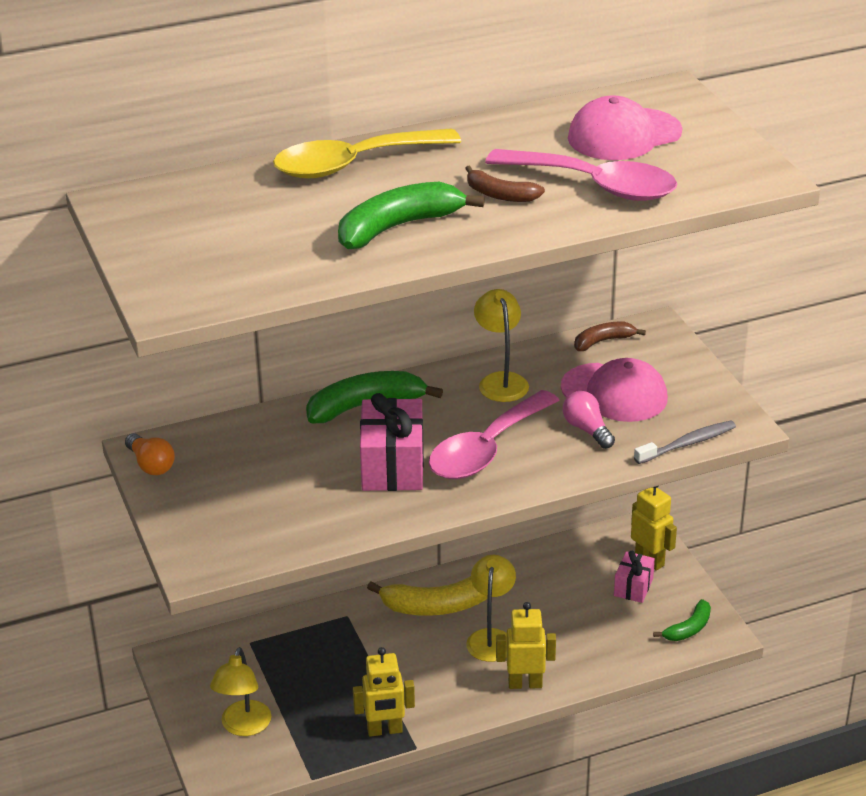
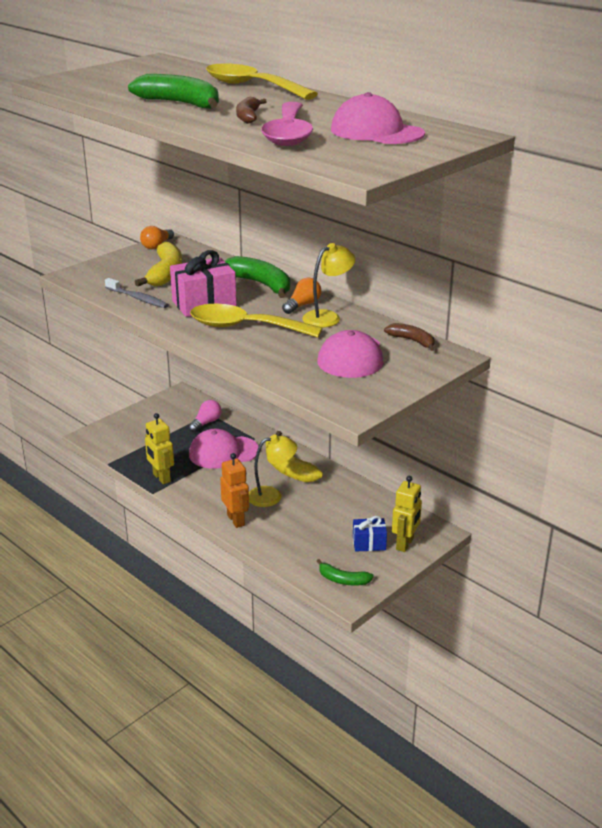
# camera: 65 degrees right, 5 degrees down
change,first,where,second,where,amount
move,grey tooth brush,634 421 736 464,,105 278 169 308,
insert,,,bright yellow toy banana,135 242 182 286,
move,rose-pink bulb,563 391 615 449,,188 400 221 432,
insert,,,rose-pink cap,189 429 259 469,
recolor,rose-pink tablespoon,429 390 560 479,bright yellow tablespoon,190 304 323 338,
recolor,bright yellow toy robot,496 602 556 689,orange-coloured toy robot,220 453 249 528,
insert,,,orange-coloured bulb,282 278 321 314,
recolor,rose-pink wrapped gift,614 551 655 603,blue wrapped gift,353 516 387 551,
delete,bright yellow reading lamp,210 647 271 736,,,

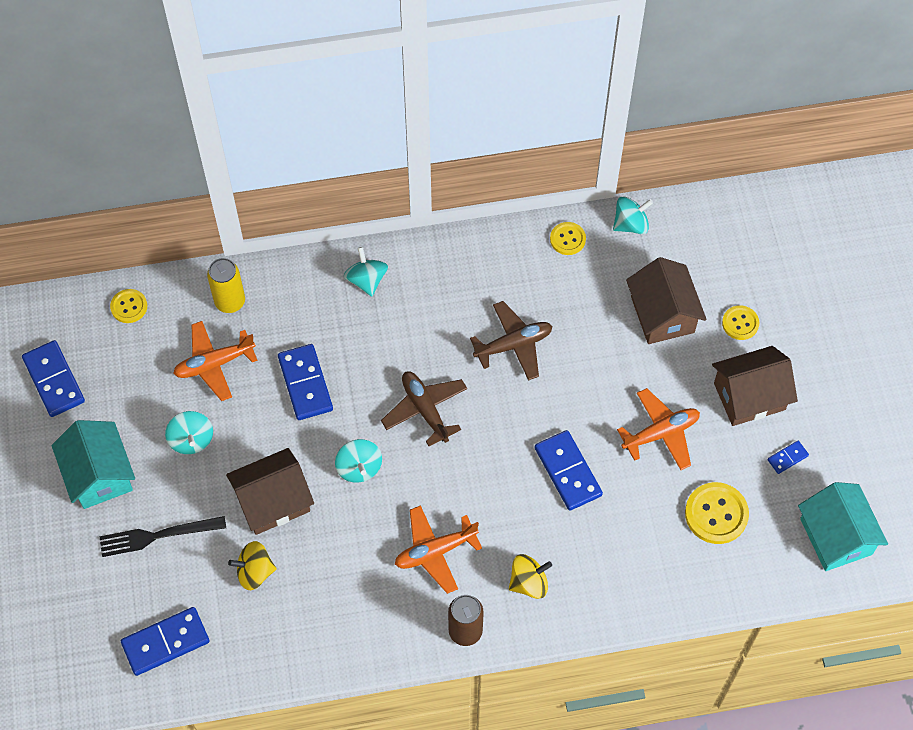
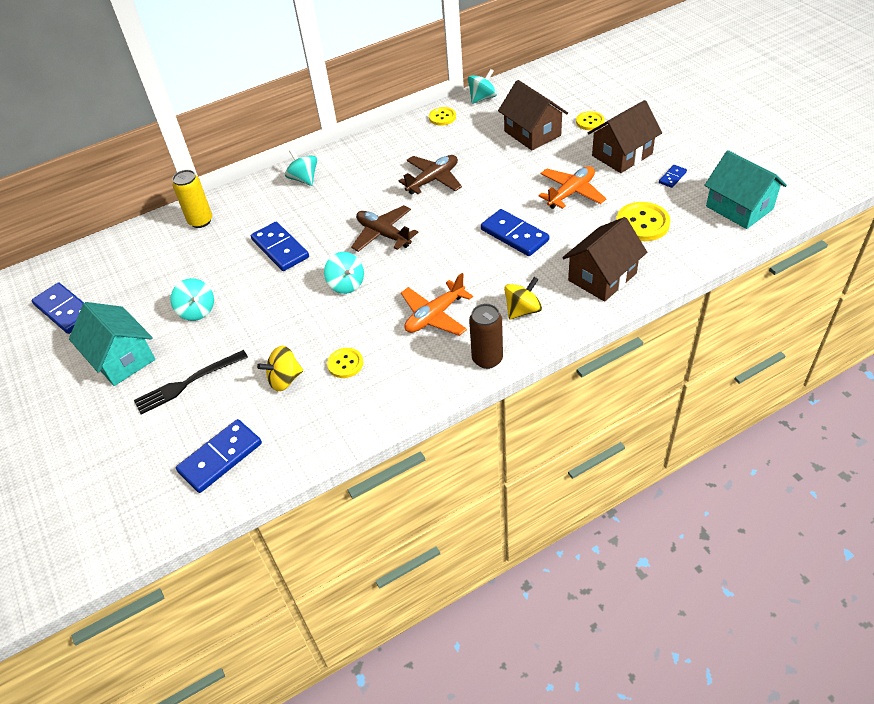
# camera: 15 degrees left, 15 degrees down
change,first,where,second,where,amount
move,bright yellow shirt button,110 289 147 323,,327 348 363 378,
move,brown cottage,226 448 314 535,,562 217 647 302,
delete,orange-coloured aeroplane,173 321 258 401,,,

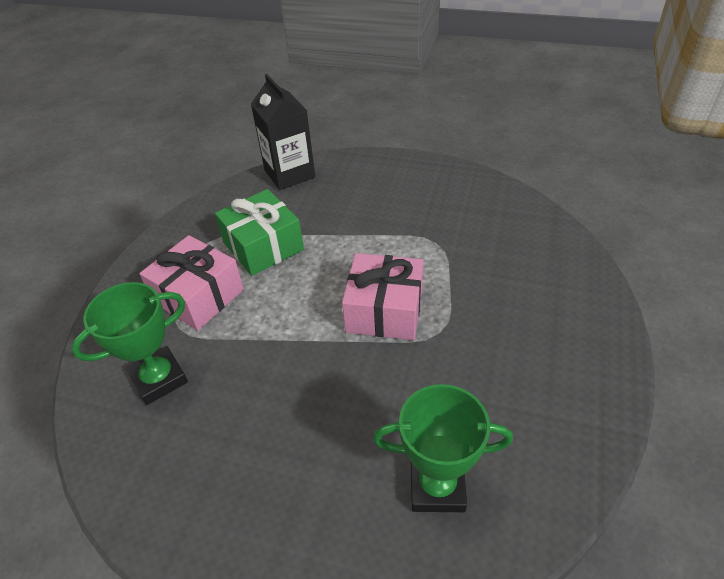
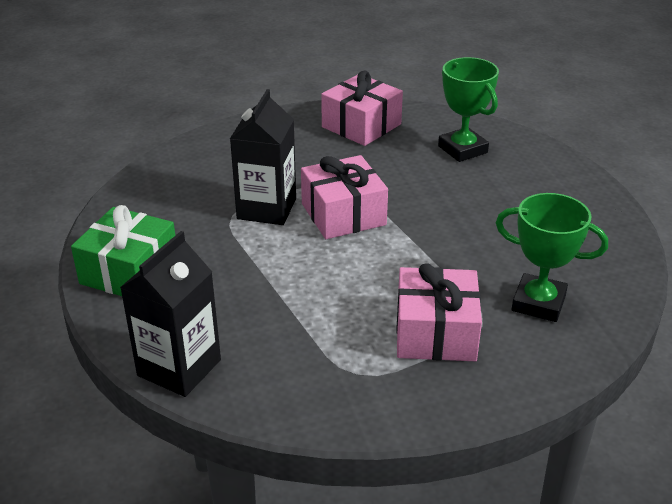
# camera: 125 degrees left, 10 degrees down
change,first,where,second,where,amount
move,leaf-green wrapped gift,215 189 304 276,,71 205 175 296,
insert,,,jet-black juice carton,230 89 296 225,
insert,,,rose-pink wrapped gift,321 70 403 146,

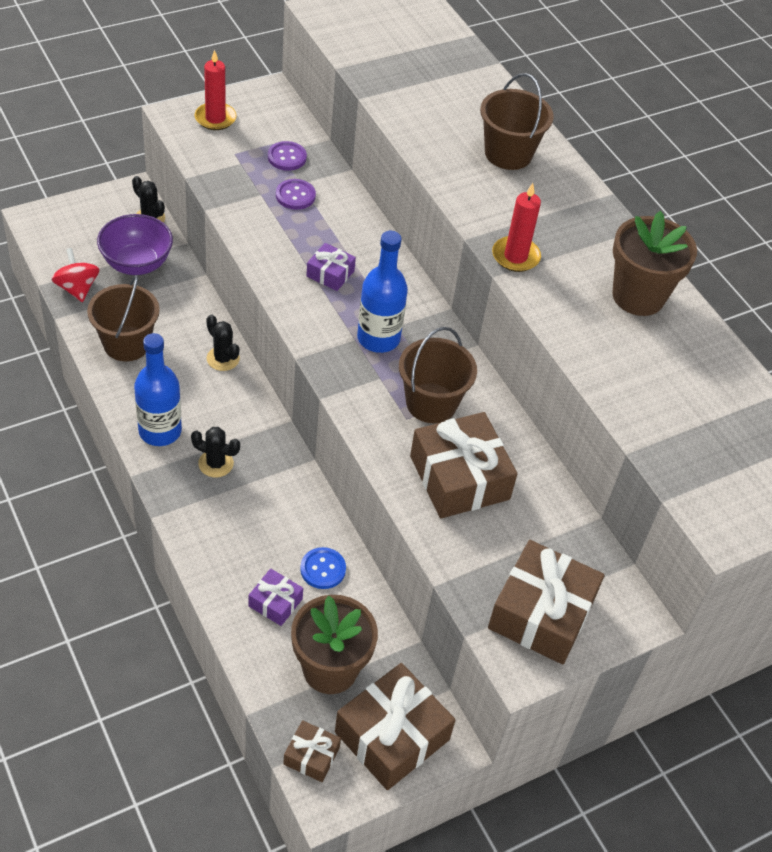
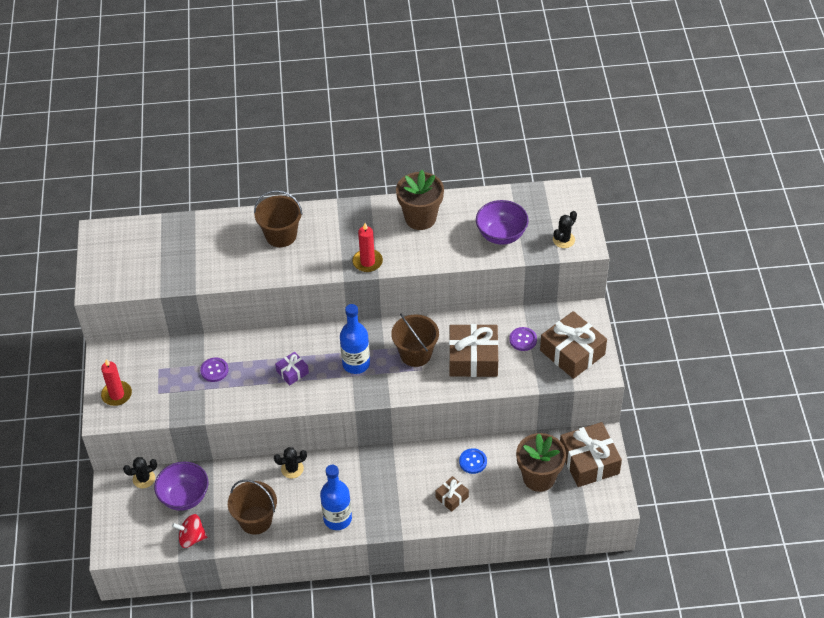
# camera: 60 degrees left, 0 degrees up
change,first,where,second,where,amount
move,brown wrapped gift,283 720 341 782,,435 476 469 512,
insert,,,violet deep dish,476 200 529 245,
move,violet shirt button,268 141 307 171,,509 327 537 351,
move,jet-black prickly plant,191 427 240 477,,553 211 577 248,
delete,violet wrapped gift,248 568 303 626,,,

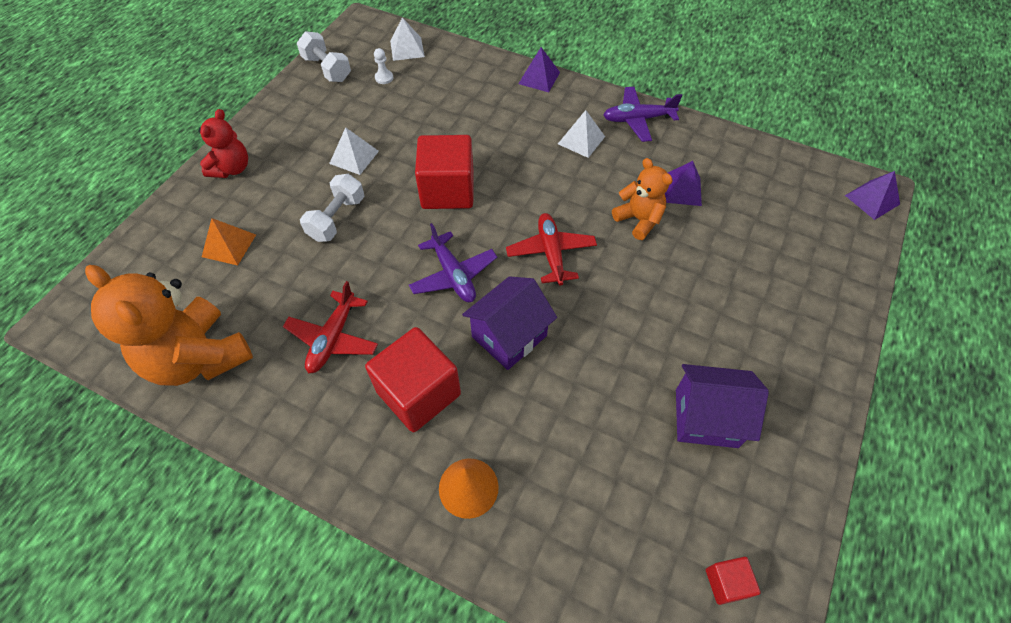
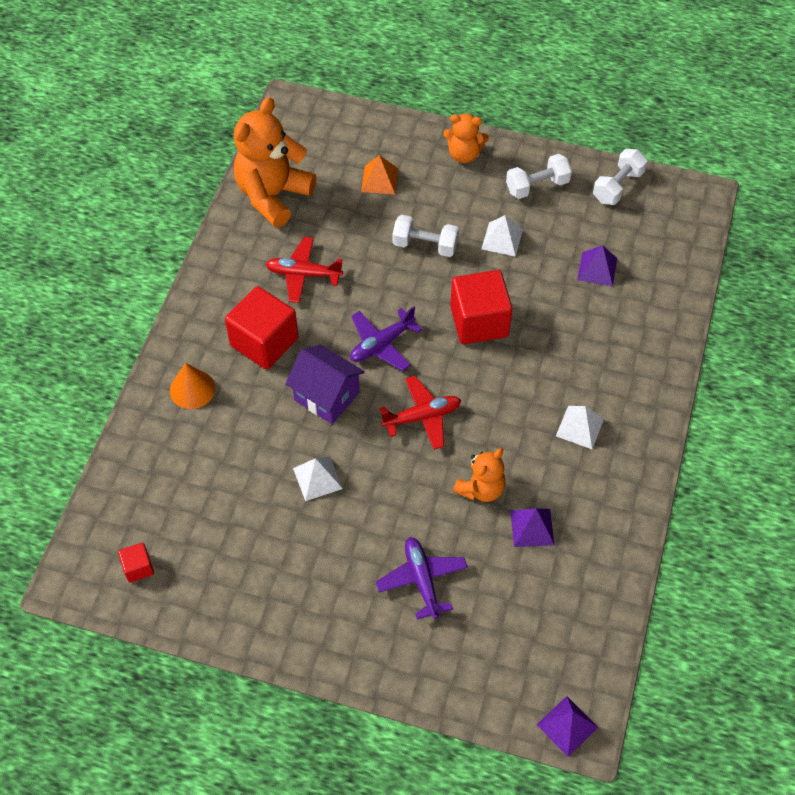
# camera: 80 degrees right, 0 degrees up
change,first,where,second,where,amount
move,pure white pyramid shape,390 17 425 61,,293 456 343 501,
move,violet aeroplane,604 87 682 142,,376 537 468 619,
recolor,red stuffed bear,198 109 248 178,orange-coloured stuffed bear,443 114 489 163,
insert,,,pure white free weight,506 154 572 199,
move,violet pyramid shape,518 47 560 92,,577 245 617 286,
delete,pure white pawn,374 48 393 84,,,
delete,violet cottage,676 364 769 448,,,

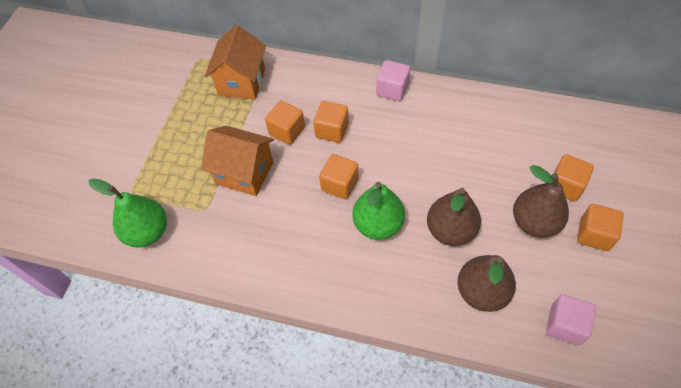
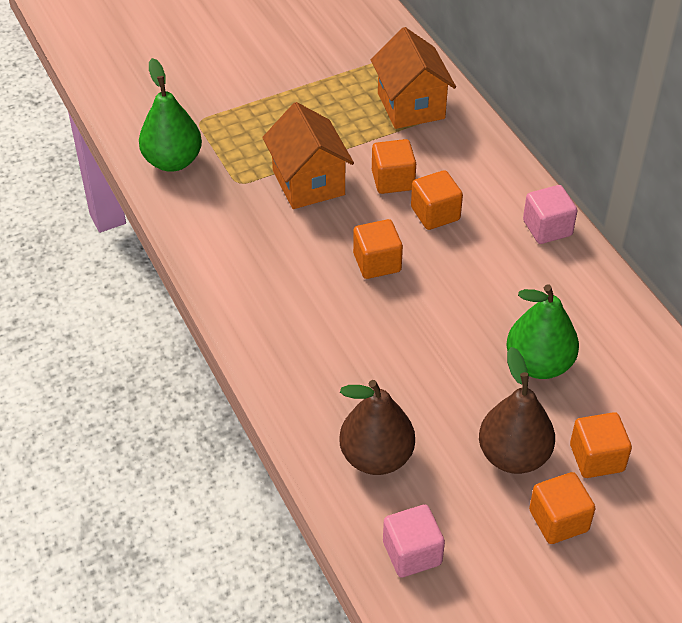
# camera: 45 degrees right, 10 degrees down
change,first,where,second,where,amount
rotate,orange-coloured cottage,205 25 266 100,,371 27 456 129,75 degrees counterclockwise
move,leaf-green pear fruit,352 182 405 240,,506 285 579 379,
delete,brown pear fruit,427 188 481 246,,,

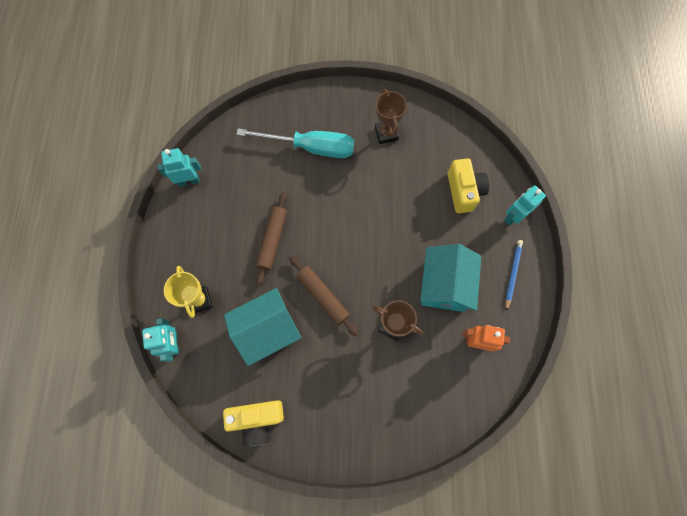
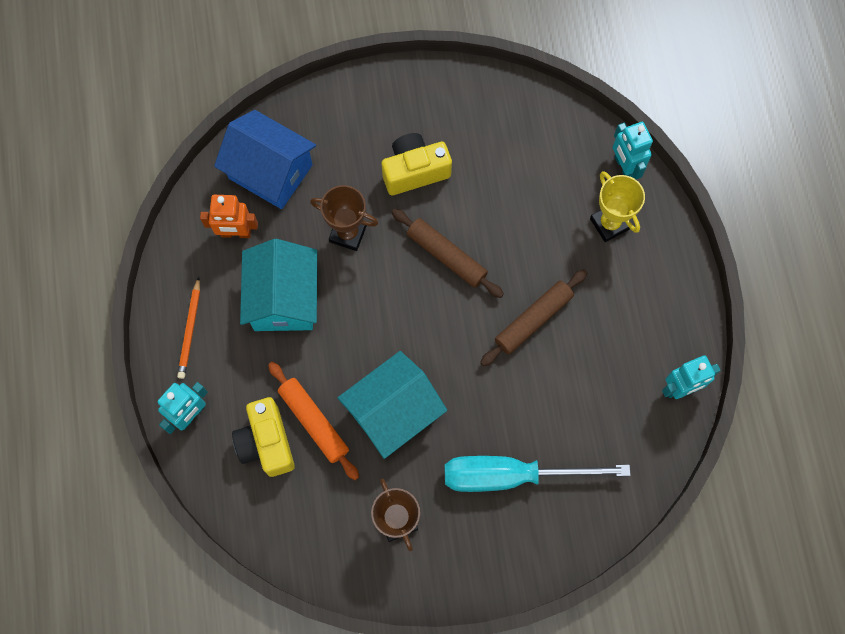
# camera: 170 degrees right, 0 degrees up
change,first,where,second,where,amount
recolor,blue pencil,506 240 523 311,orange-coloured pencil,177 277 200 379,
insert,,,blue cottage,214 110 316 209,
insert,,,orange-coloured dough roller,268 362 359 480,
move,teal cottage,224 288 301 366,,338 351 447 459,
move,bright yellow camera,223 400 284 446,,382 133 452 195,
rotate,brown dough roller,256 192 287 287,,480 269 587 366,45 degrees clockwise

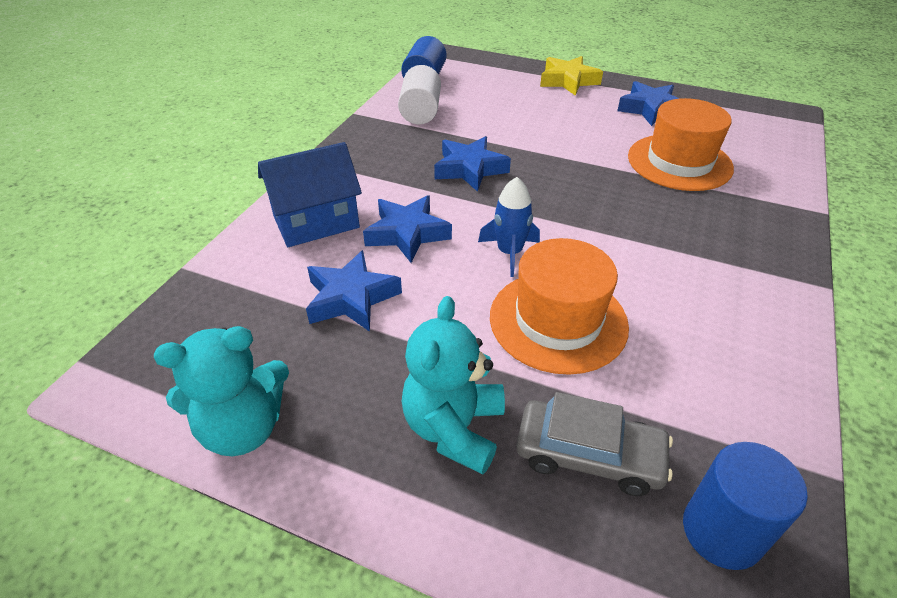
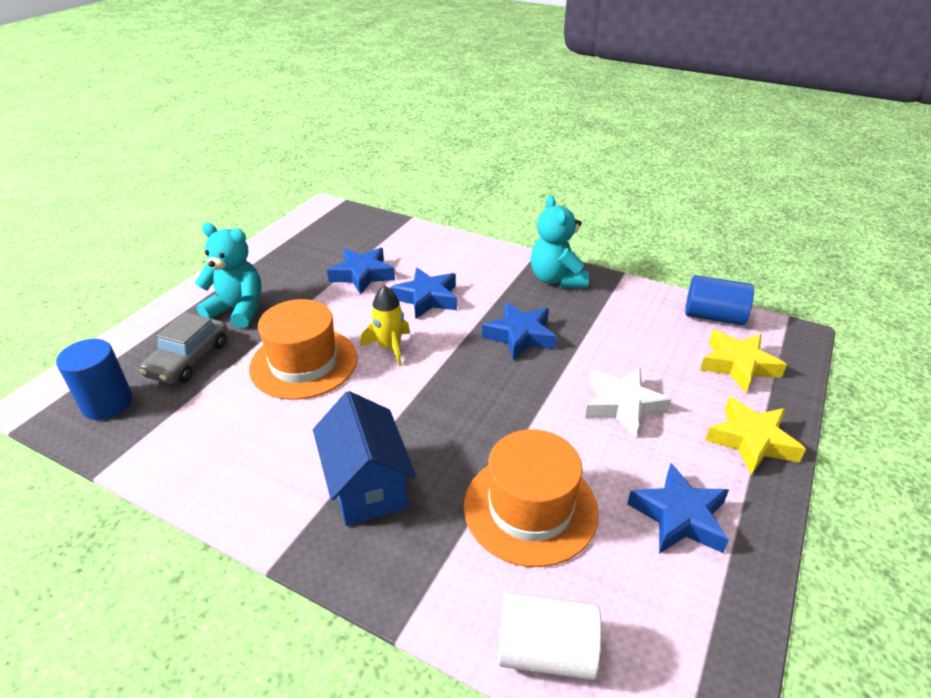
# camera: 95 degrees right, 5 degrees down
change,first,where,second,where,amount
move,blue cottage,258 142 362 247,,313 391 416 526,
recolor,blue rocket,478 177 540 277,bright yellow rocket,360 285 410 366,
move,pure white solid cylinder,398 65 441 124,,498 592 601 680,
move,teal stuffed bear,154 326 289 456,,531 195 589 288,
insert,,,pure white star shape,585 368 671 438,
insert,,,bright yellow star shape,700 330 787 393,

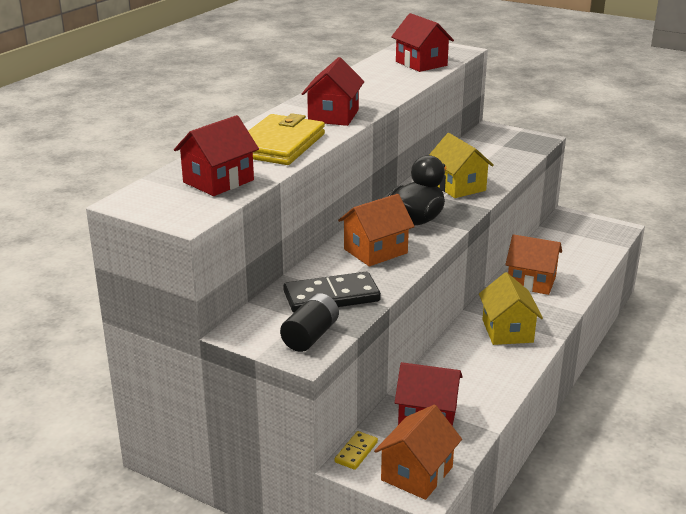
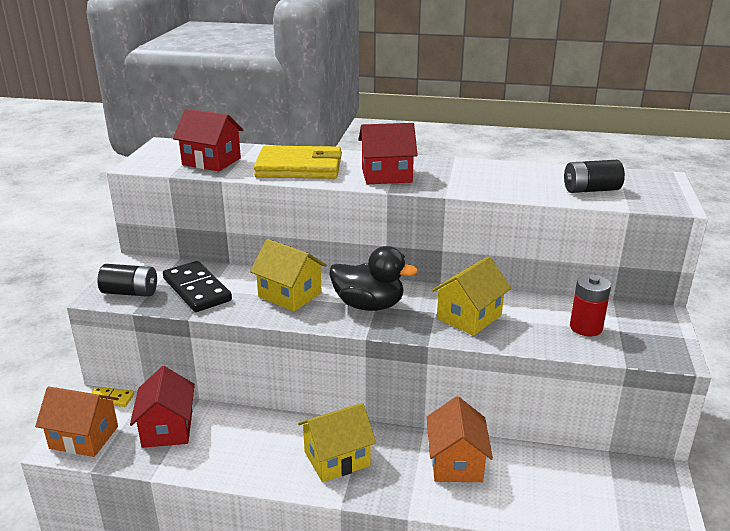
# camera: 70 degrees right, 0 degrees up
change,first,where,second,where,amount
recolor,orange-coloured cottage,338 194 415 266,bright yellow cottage,250 239 326 312,
replace,red cottage,391 13 454 72,jet-black battery,564 160 625 193,
insert,,,red battery,570 274 611 336,

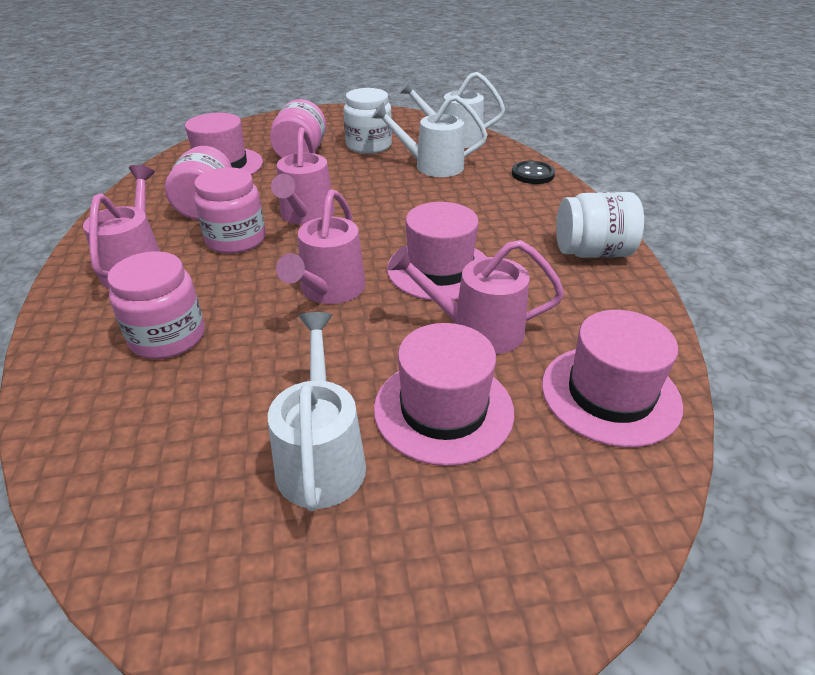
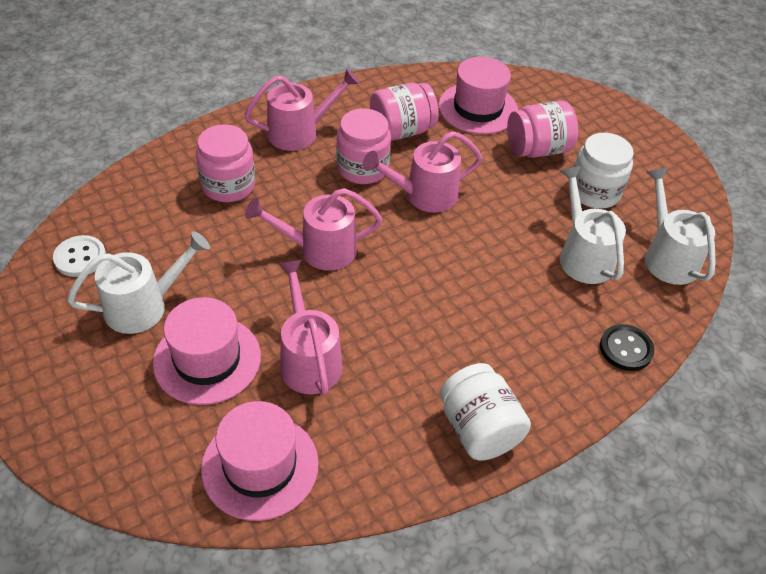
# camera: 65 degrees right, 10 degrees up
change,first,where,second,where,amount
insert,,,pure white shirt button,53 235 106 277,
delete,rose-pink top hat,387 202 487 301,,,

